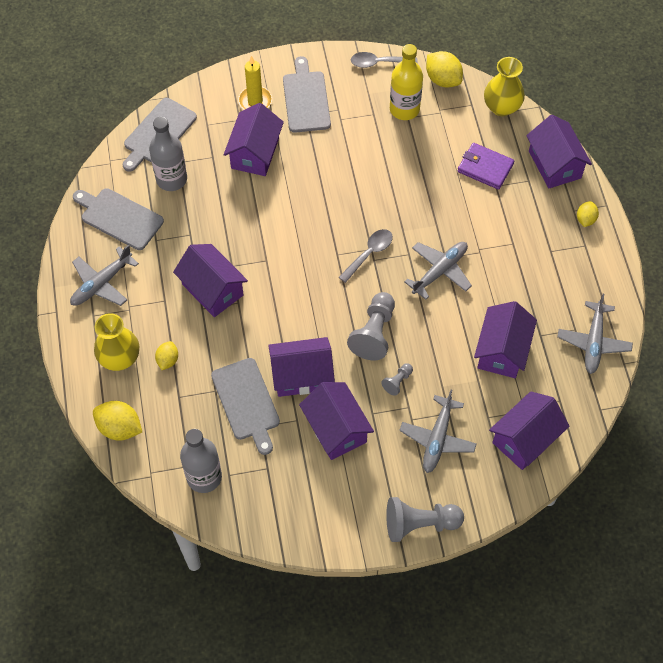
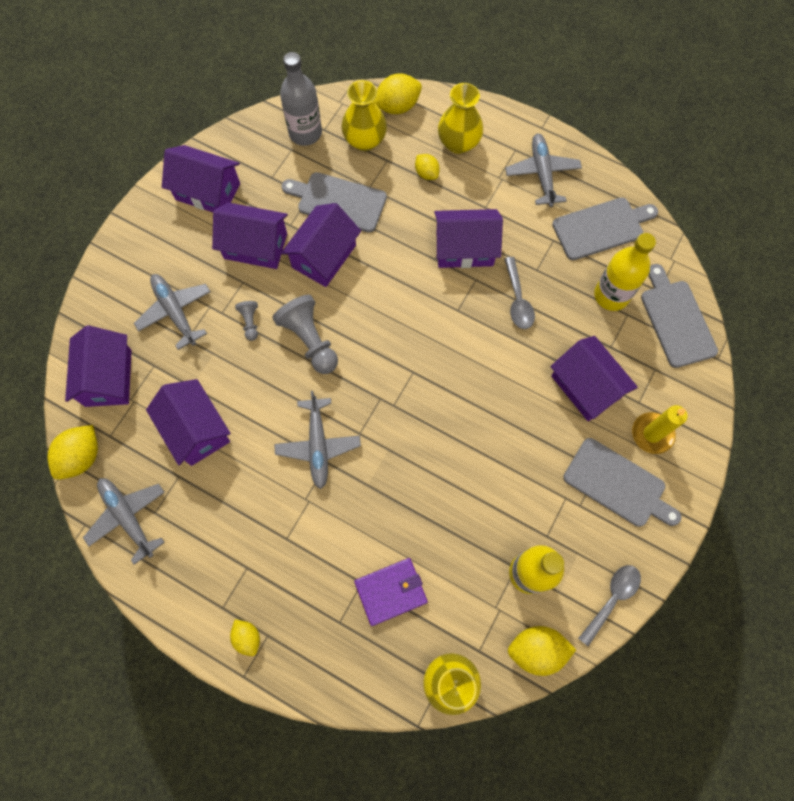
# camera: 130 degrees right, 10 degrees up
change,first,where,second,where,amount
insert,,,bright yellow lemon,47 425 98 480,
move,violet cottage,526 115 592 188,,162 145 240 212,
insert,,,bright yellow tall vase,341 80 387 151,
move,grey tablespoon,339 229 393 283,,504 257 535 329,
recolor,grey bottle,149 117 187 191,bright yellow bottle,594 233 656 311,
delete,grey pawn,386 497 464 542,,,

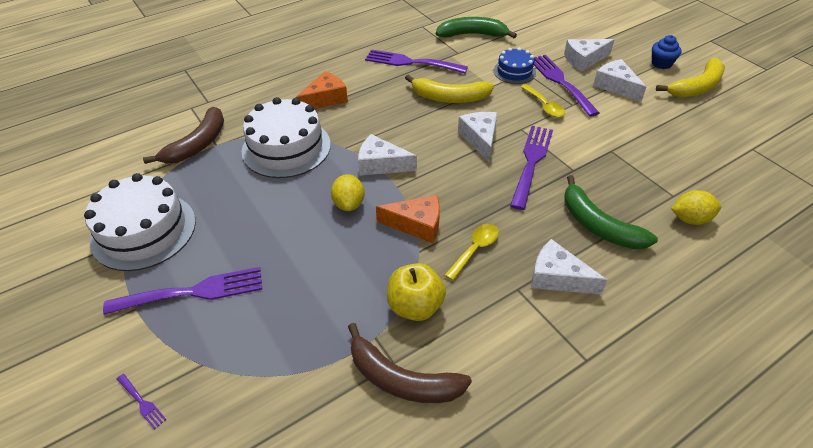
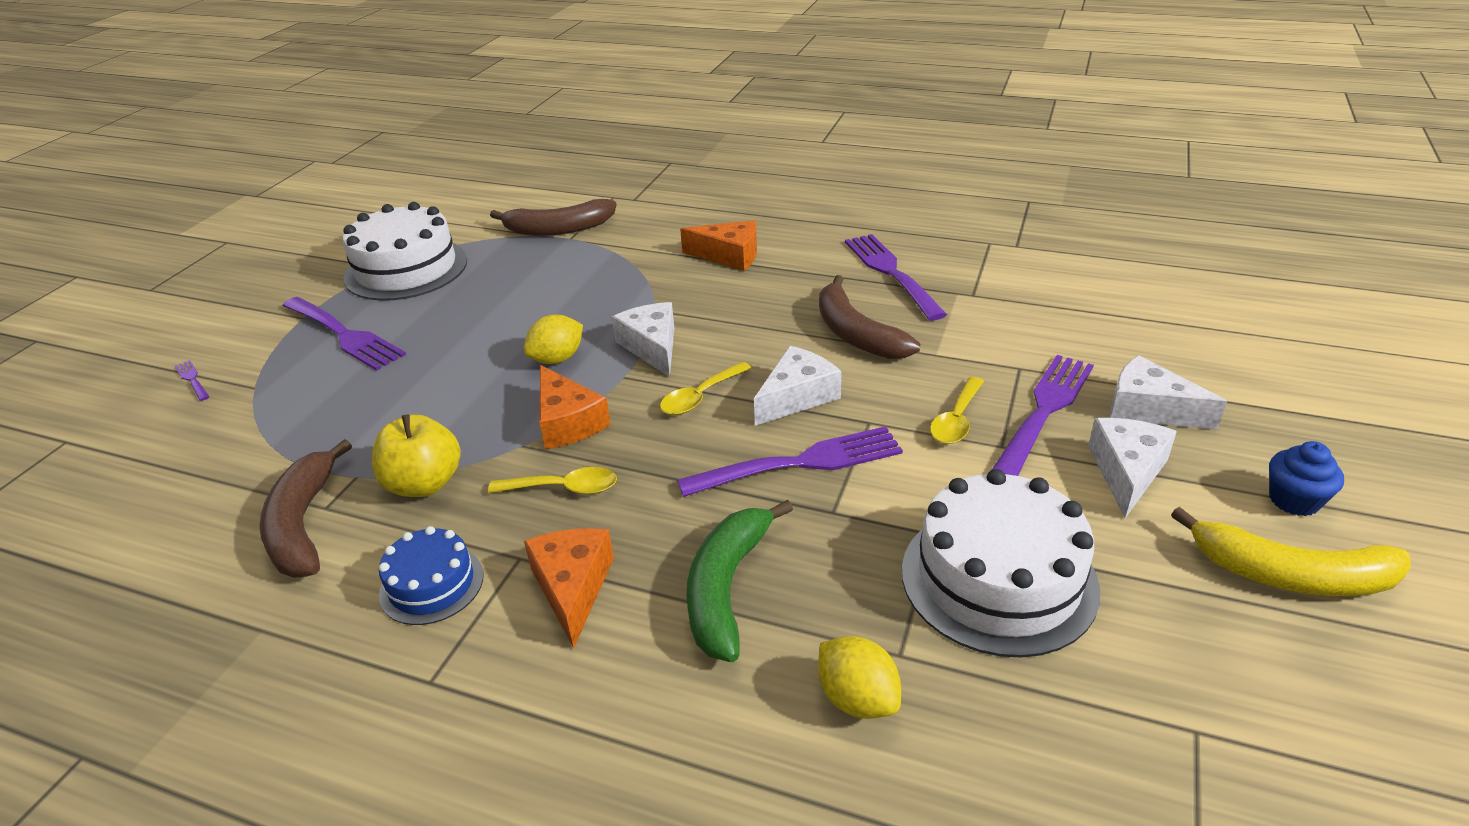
# camera: 55 degrees right, 10 degrees down
change,first,where,second,where,amount
rotate,violet table fork,117 374 167 429,,175 360 210 401,135 degrees clockwise
move,blue cake,494 48 536 84,,379 526 484 625,
recolor,pure white piece of cheese,531 239 607 295,orange-coloured piece of cheese,524 528 614 648,
insert,,,bright yellow tablespoon,660 362 751 415,
recolor,bright yellow toy banana,405 75 494 103,brown toy banana,819 275 920 359,
move,pure white cake,242 97 331 178,,902 469 1100 658,
delete,leaf-green toy banana,436 17 517 38,,,

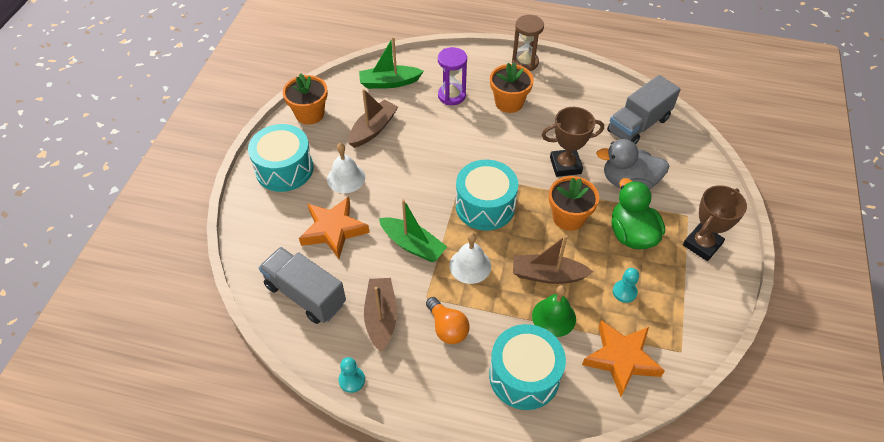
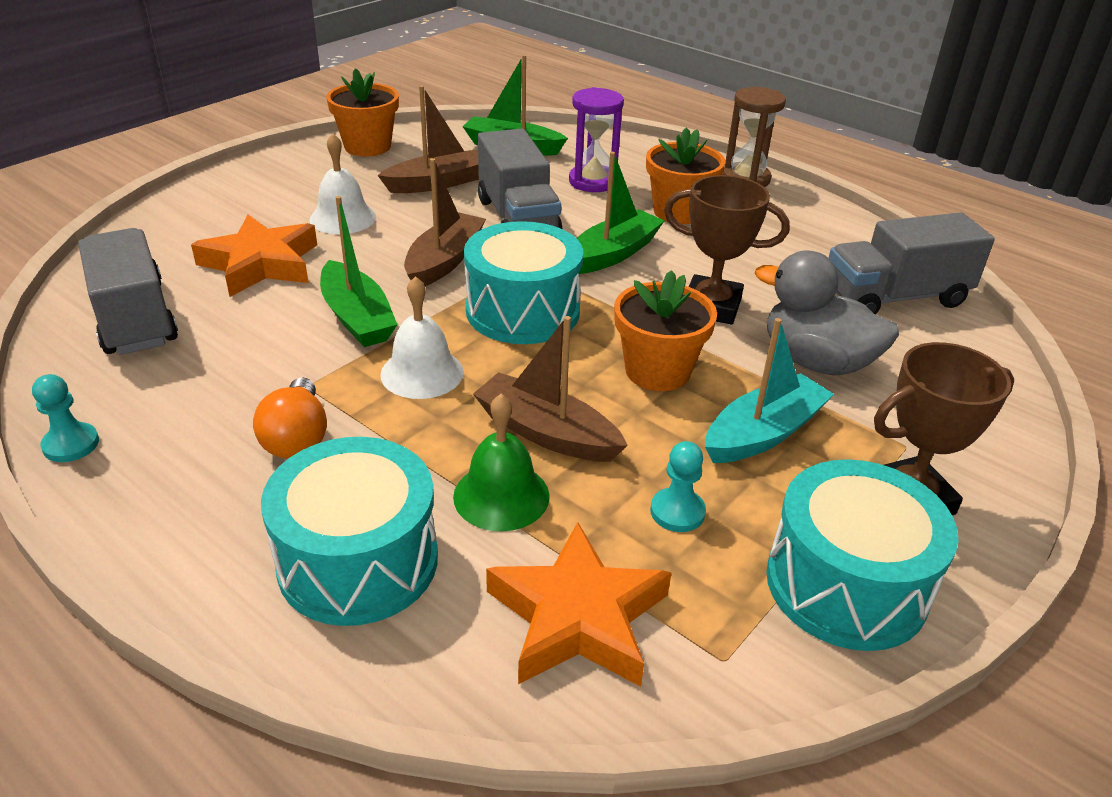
# camera: 25 degrees right, 15 degrees down
change,first,where,second,where,amount
move,brown sailboat,364 278 397 352,,404 158 486 286,
insert,,,grey lorry,478 129 562 229,
insert,,,leaf-green sailboat,577 152 665 274,
replace,leaf-green duck,611 178 665 249,teal sailboat,705 318 834 463,
move,teal drum,248 124 314 192,,766 459 959 651,

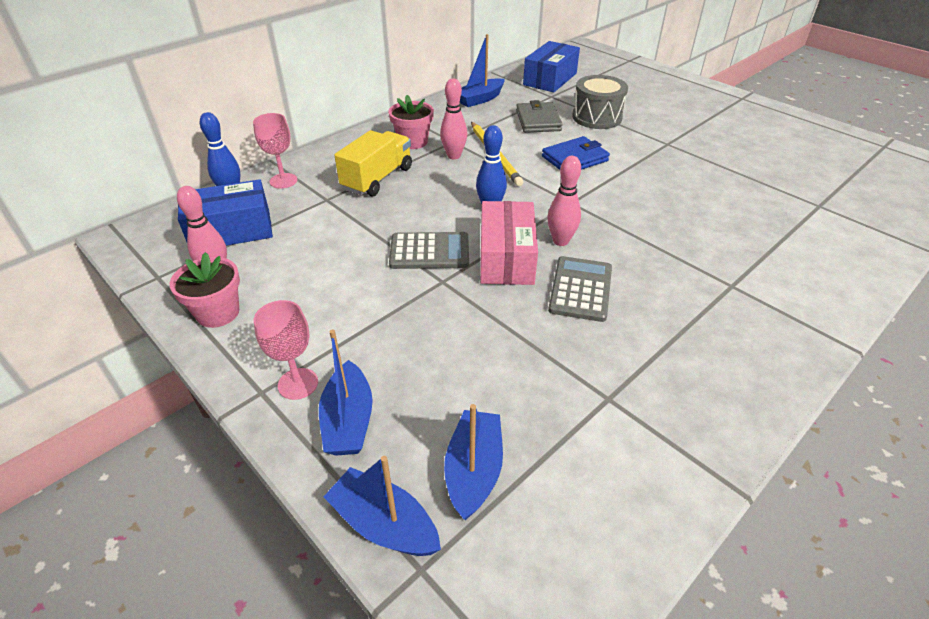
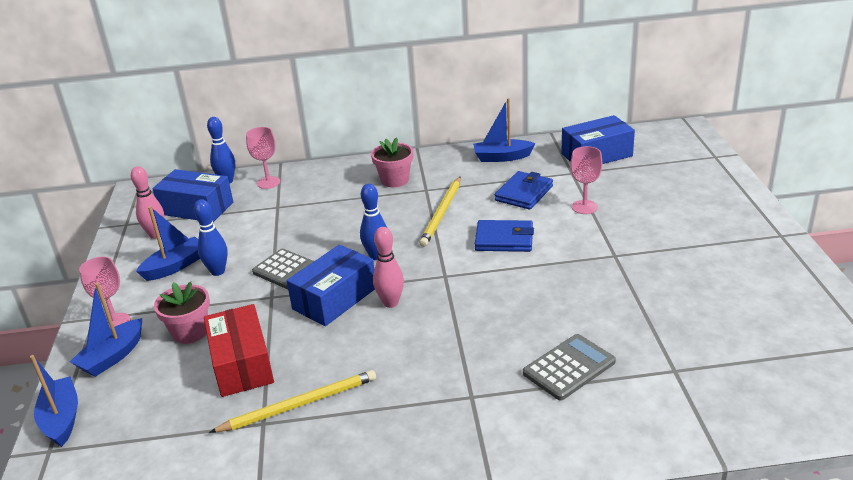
# camera: 40 degrees right, 10 degrees down
change,first,where,second,where,amount
move,blue sailboat,444 404 503 520,,136 206 200 281,
move,rose-pink potted plant,169 252 240 328,,154 281 210 344,
insert,,,blue skittle,194 199 228 276,
insert,,,red parcel,204 304 274 397,
insert,,,bright yellow pencil,209 370 376 433,
recolor,rose-pink parcel,480 201 538 285,blue parcel,287 245 375 326,
recolor,grey card wallet,516 100 562 133,blue card wallet,495 171 553 210,
move,grey pocket calculator,548 256 612 322,,523 334 616 400,
replace,grey drum,572 75 628 129,rose-pink chalice,570 146 602 214,
delete,bright yellow lorry,334 130 412 196,,,
delete,rose-pink skittle,440 78 467 159,,,

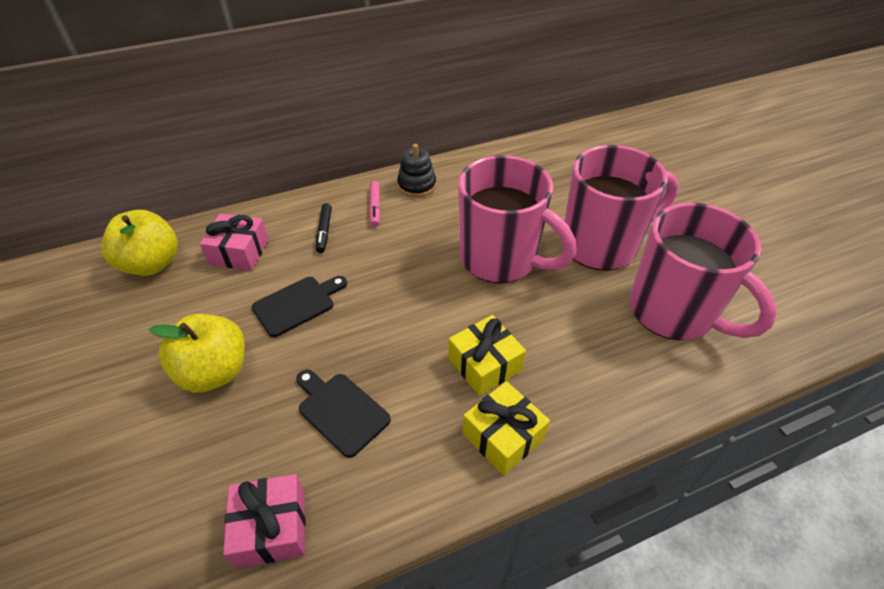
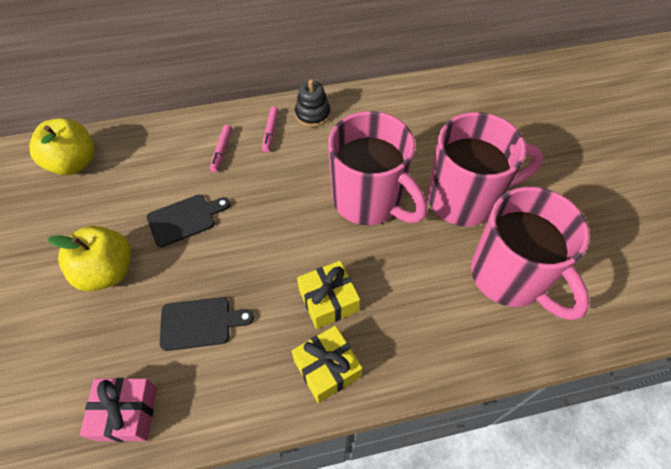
# camera: 10 degrees right, 10 degrees up
change,first,where,second,where,amount
rotate,jet-black cutting board,296 370 391 458,,160 297 254 351,120 degrees clockwise
recolor,jet-black marker pen,316 203 332 253,rose-pink marker pen,210 124 232 172,
delete,rose-pink wrapped gift,200 213 269 271,,,

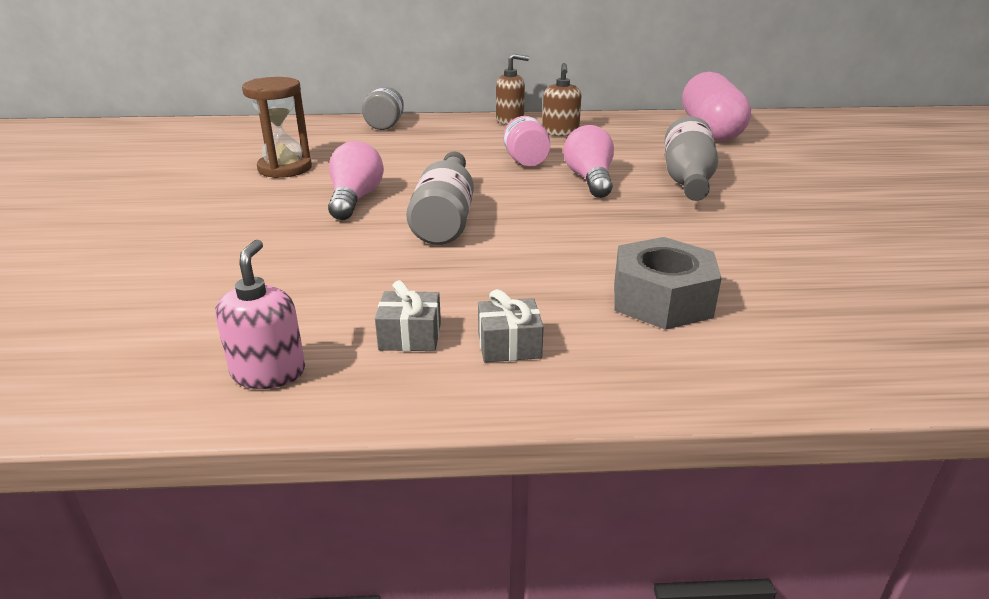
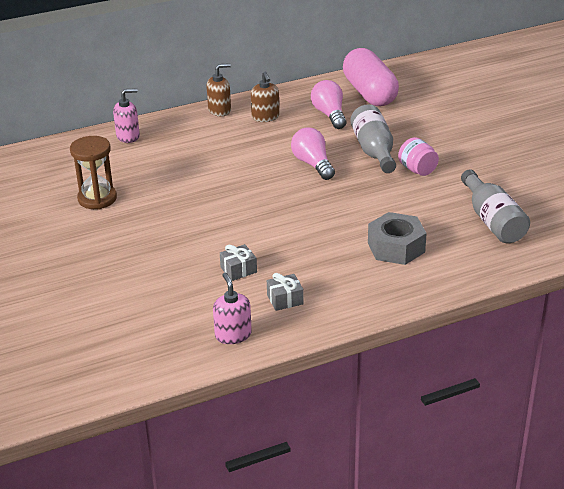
# camera: 20 degrees left, 5 degrees up
change,first,where,second,where,amount
replace,grey jam jar,362 87 404 130,rose-pink soap dispenser,113 88 140 143,
move,grey wrapped gift,478 289 544 362,,220 244 257 281,
move,rose-pink bulb,328 141 384 220,,311 80 347 129,
move,rose-pink jam jar,503 116 550 166,,398 137 439 176,
move,grey bottle,406 152 474 245,,461 169 530 243,

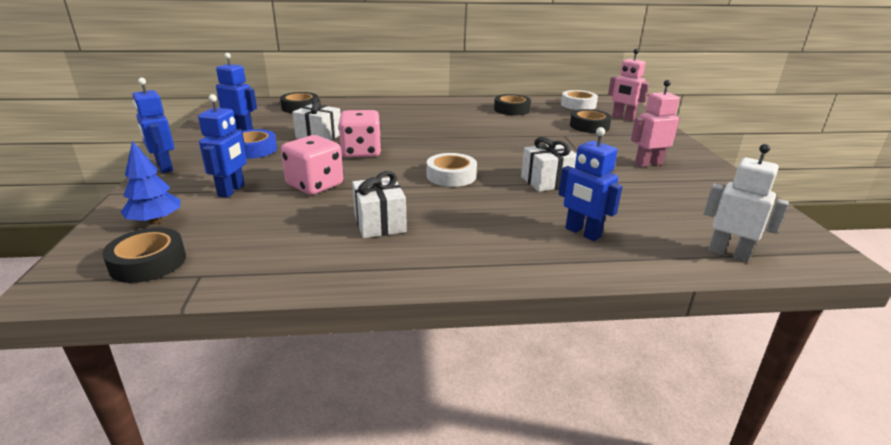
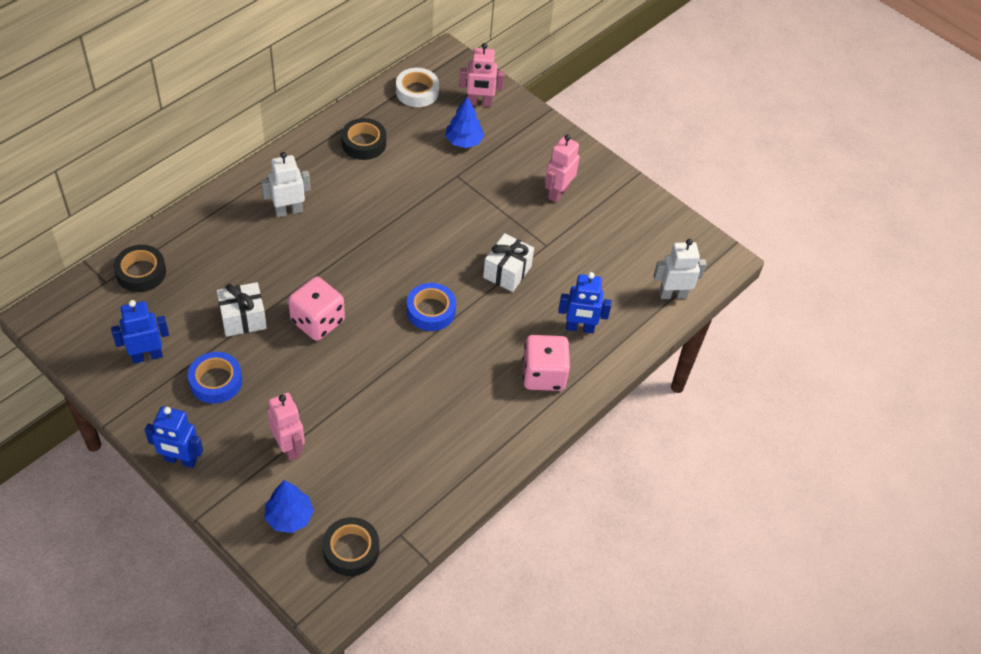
# camera: 45 degrees left, 25 degrees up
change,first,where,second,where,amount
insert,,,pure white toy robot,261 152 311 217,
recolor,blue toy robot,198 94 247 198,rose-pink toy robot,267 393 305 461,
recolor,pure white sticky tape,427 153 477 187,blue sticky tape,407 283 456 331,
replace,jet-black sticky tape,570 109 612 133,blue fir tree,445 97 484 148,
move,rose-pink dice,281 135 343 195,,523 335 570 391,
delete,pure white wrapped gift,352 171 407 238,,,

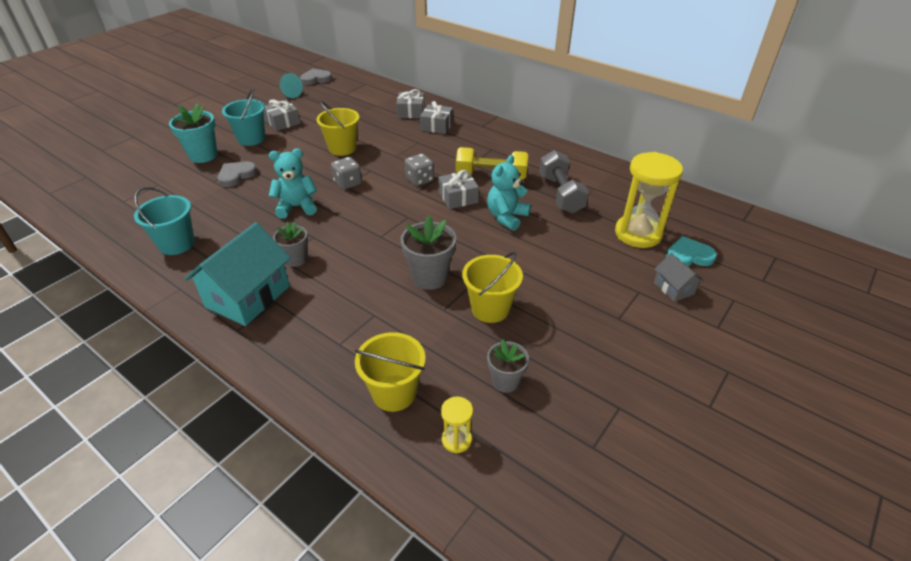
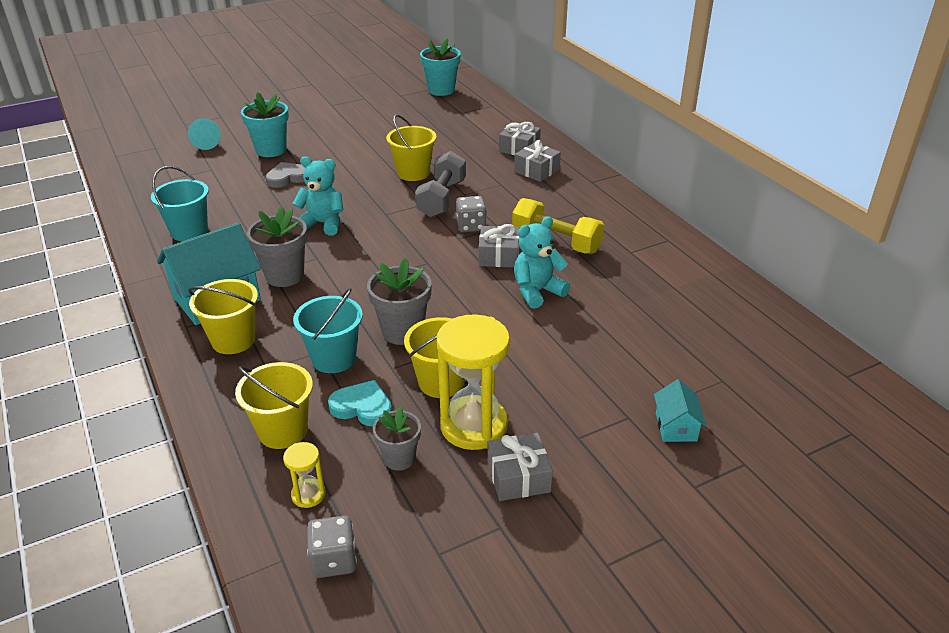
# camera: 25 degrees right, 5 degrees down
change,first,where,second,where,amount
move,teal solid cone,280 73 303 98,,188 118 221 150,
insert,,,bright yellow bucket,188 279 258 354,
resize,grey potted plant,273 222 308 267,,247 206 307 287,x1.57
move,teal bucket,222 89 265 146,,293 288 363 373,
move,grey dice,331 157 362 190,,307 515 357 578,
move,teal heart,666 236 717 267,,328 380 392 426,
move,grey free weight,539 150 589 213,,415 151 466 218,
replace,grey heart,300 69 332 85,teal potted plant,420 38 461 96,
move,bright yellow hourglass,615 152 683 248,,437 314 510 450,
move,grey wrapped gift,264 99 300 131,,488 433 553 501,
recolor,grey cottage,654 253 704 302,teal cottage,654 379 707 442,

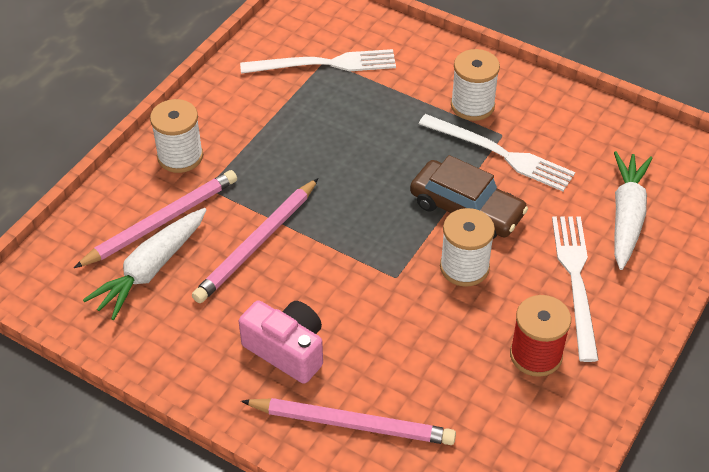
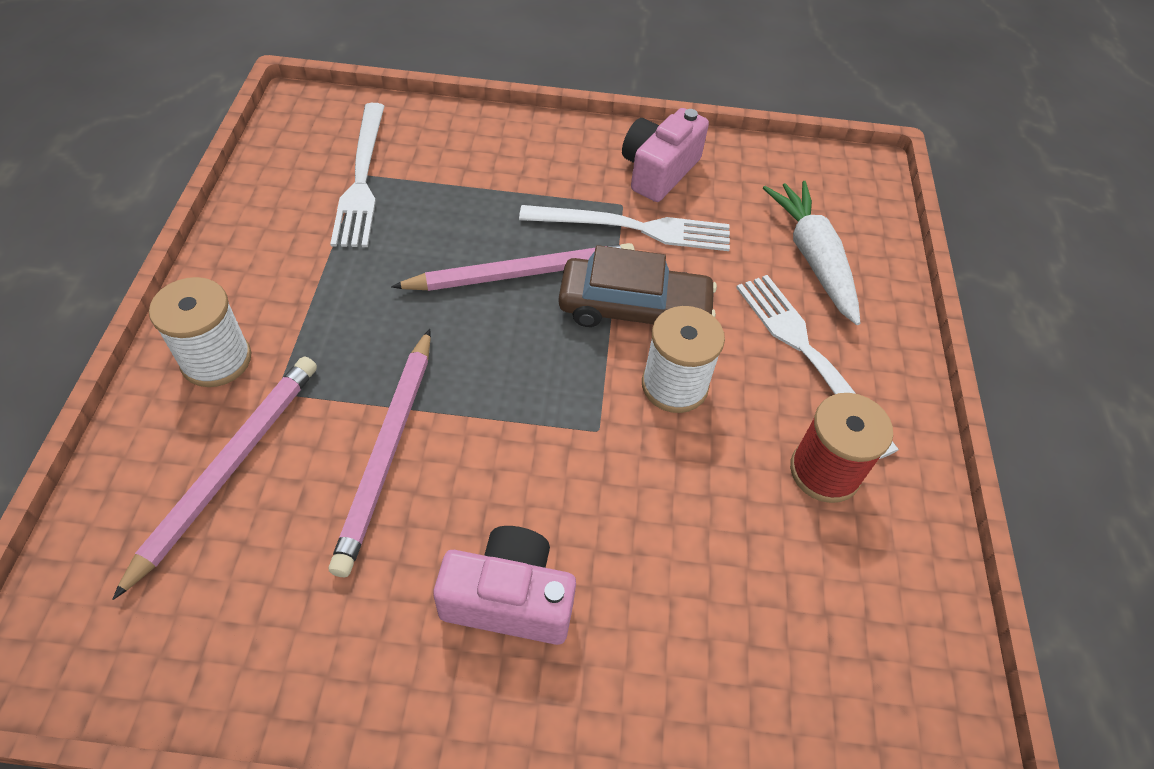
# camera: 30 degrees left, 5 degrees up
change,first,where,second,where,amount
rotate,pure white table fork,240 49 396 74,,330 103 384 247,120 degrees clockwise
move,rose-pink pencil,241 398 456 445,,391 243 635 291,
insert,,,rose-pink camera,622 108 709 202,
delete,pure white carrot,83 208 207 320,,,
delete,pure white reel of thread,451 49 500 121,,,

